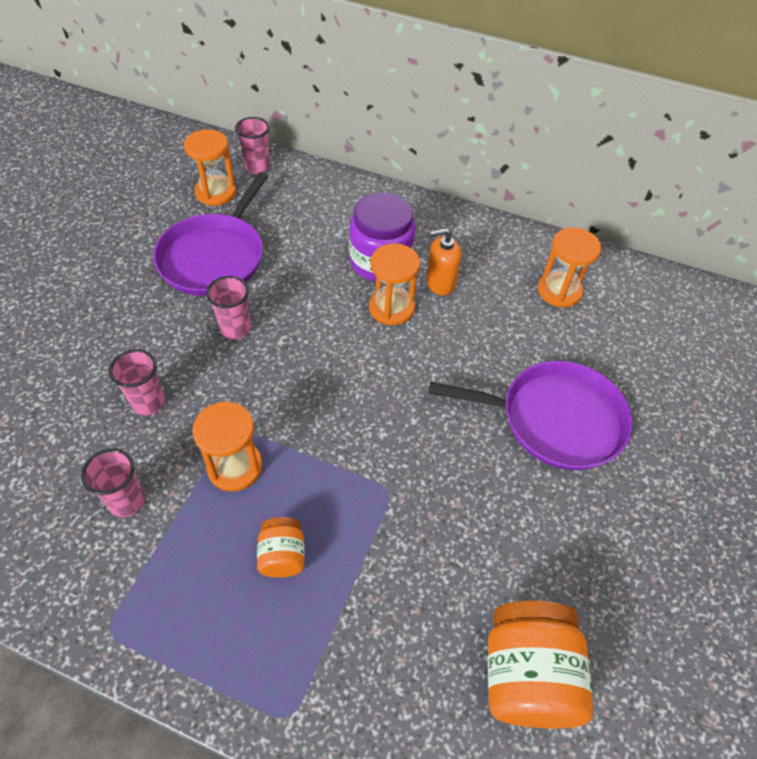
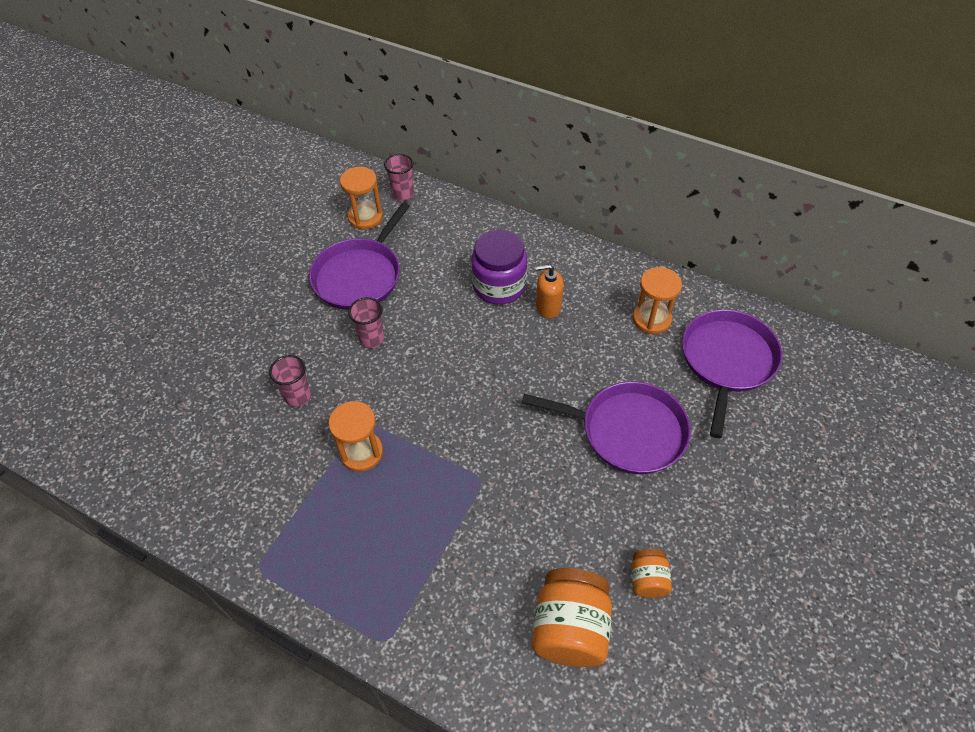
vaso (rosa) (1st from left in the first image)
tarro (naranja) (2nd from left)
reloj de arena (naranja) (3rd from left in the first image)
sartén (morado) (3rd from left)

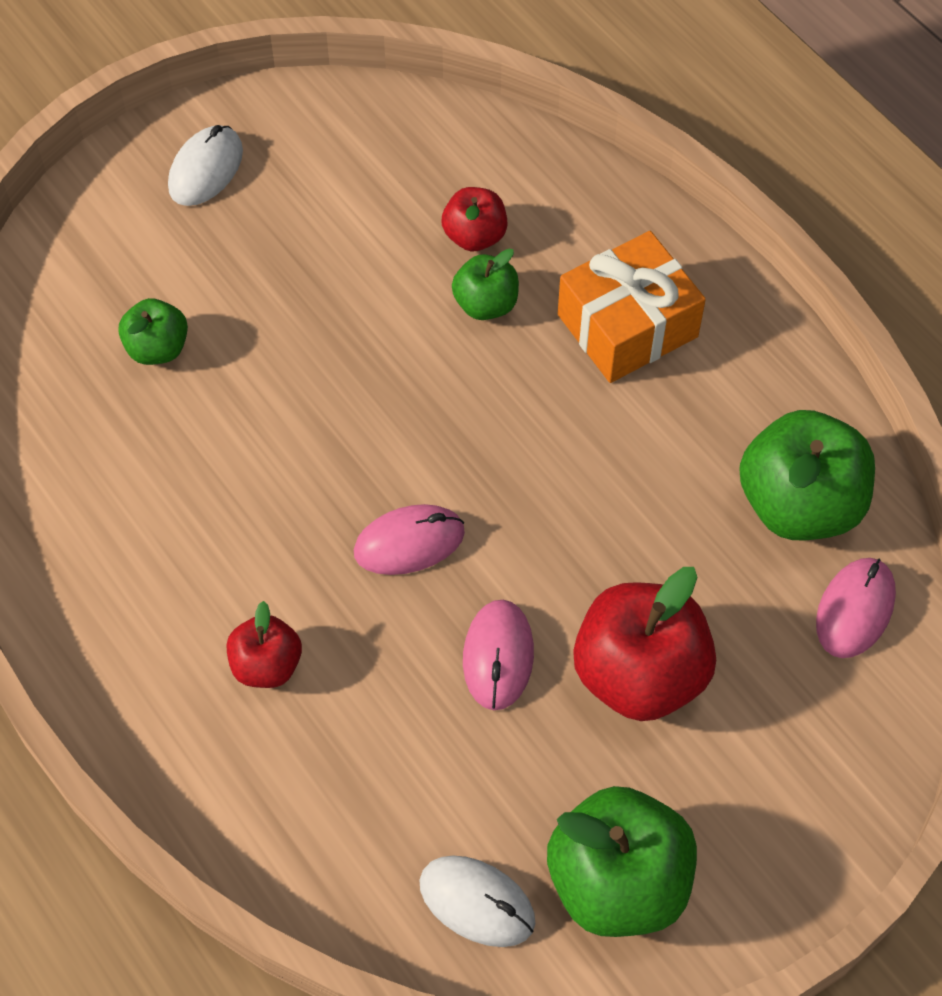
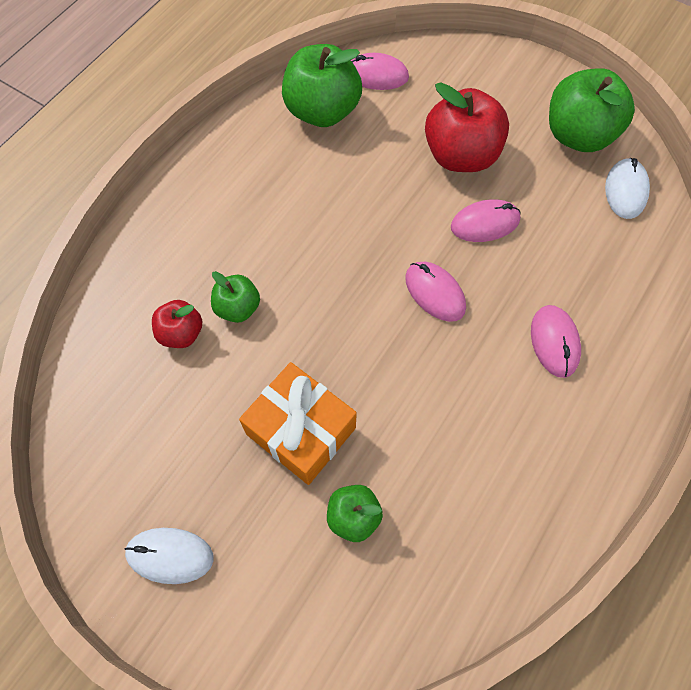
ratón (rosa) (4th from left)
regalo (naranja)

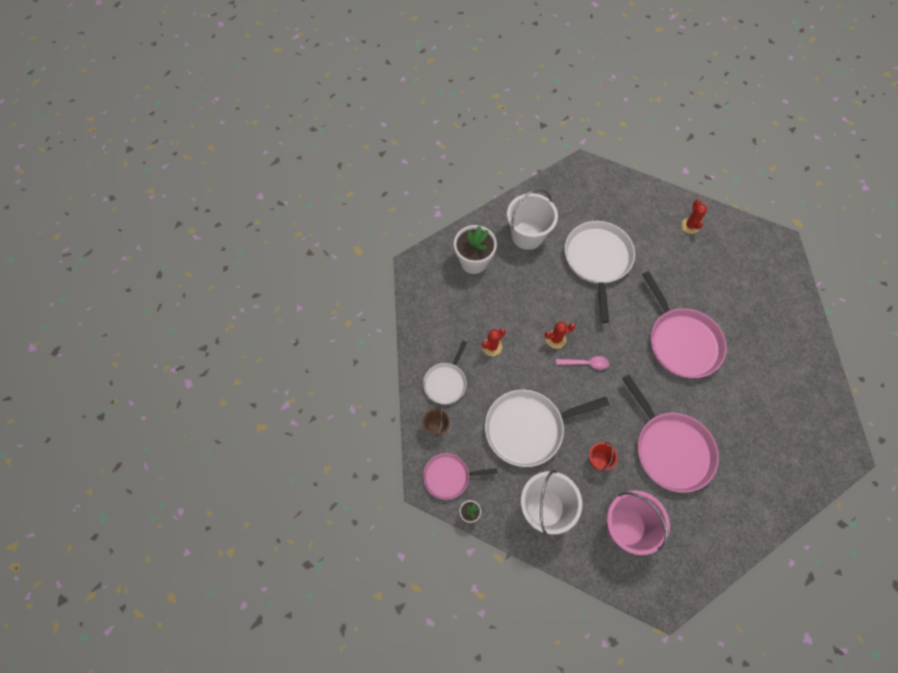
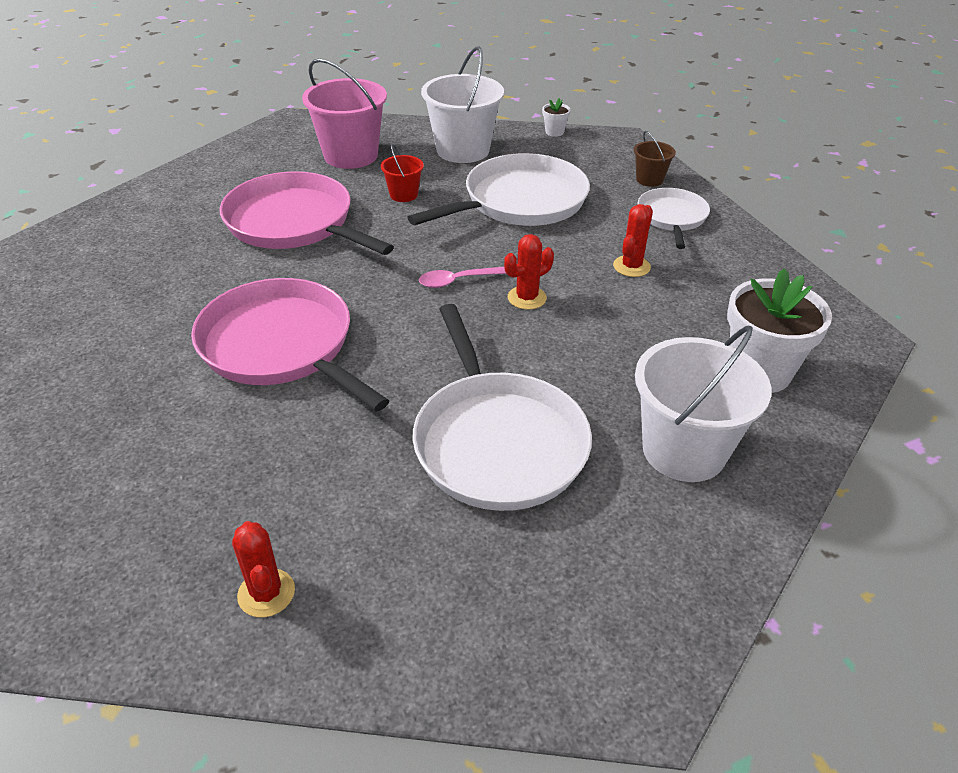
sartén (rosa) (1st from left in the first image)

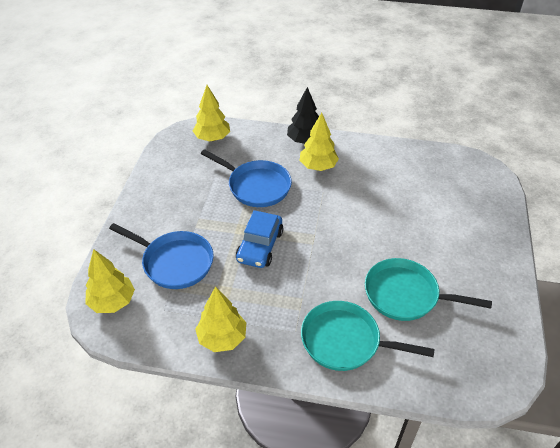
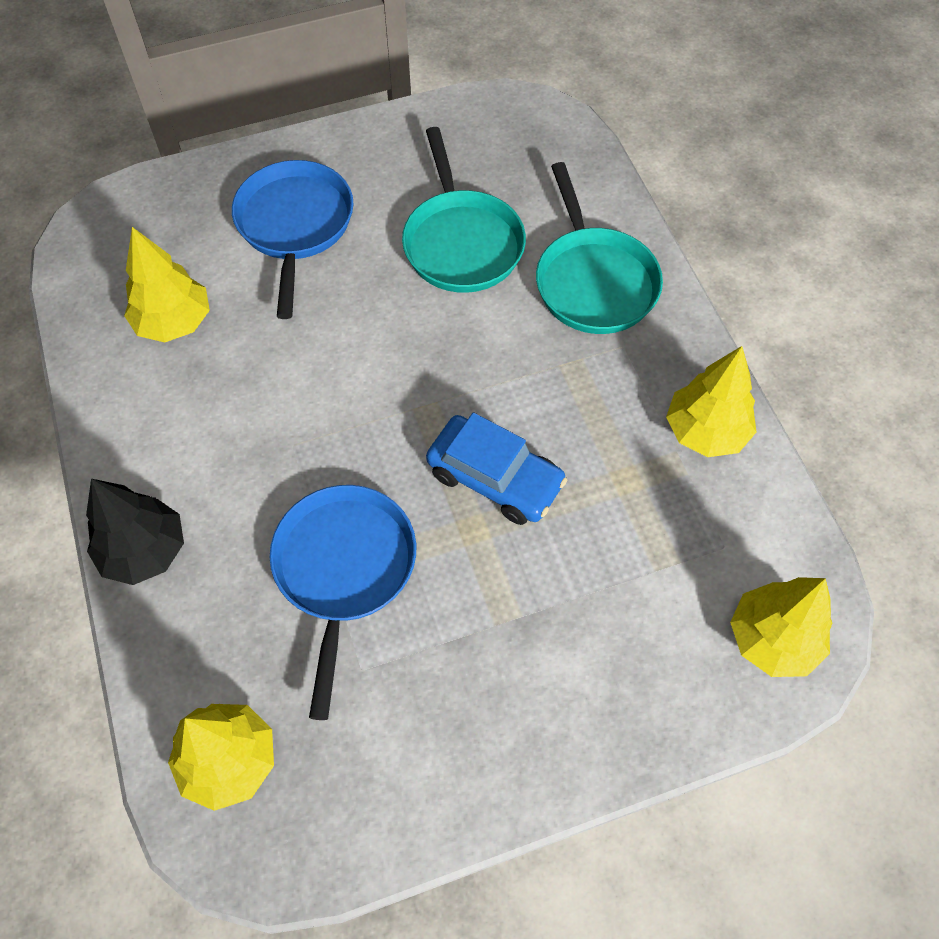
sartén (azul) (1st from left)
coche (azul)
árbol (amarillo) (1st from left)

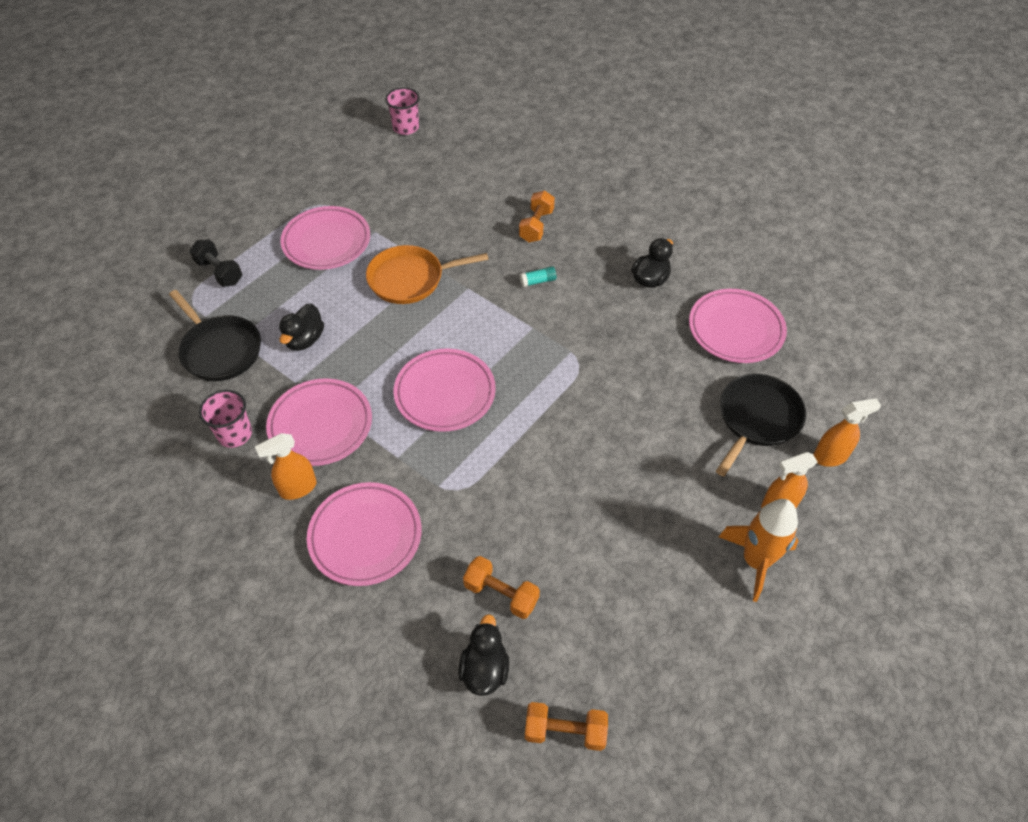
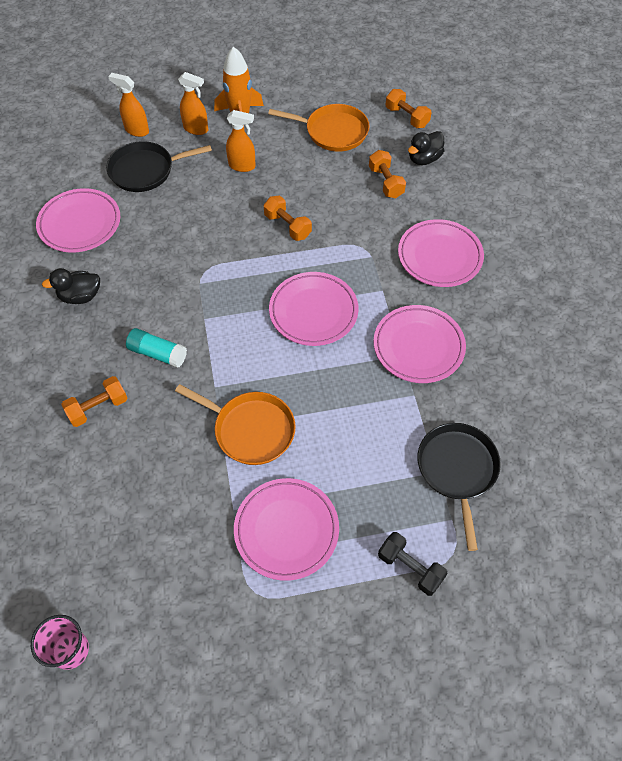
mancuerna (negro)
vaso (rosa) (1st from left in the first image)
pulverizador (naranja) (3rd from left)
pato (negro) (1st from left in the first image)
barra de pegamento (turquesa)
mancuerna (naranja) (2nd from left)
sartén (naranja) (2nd from left)

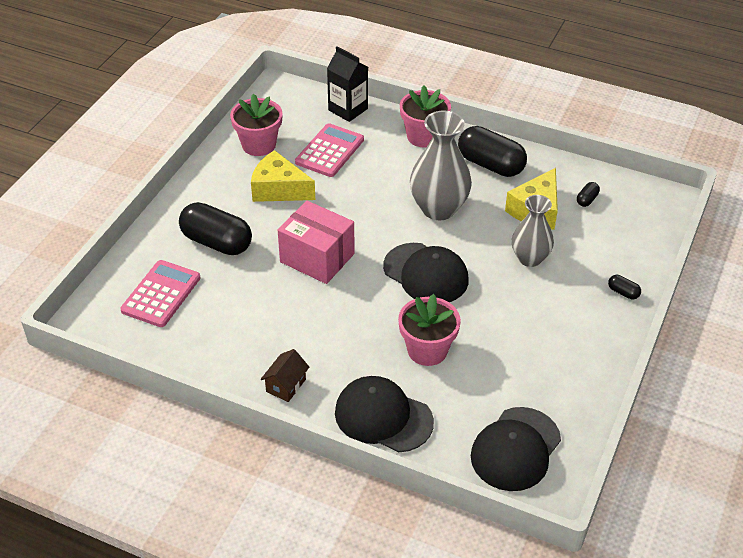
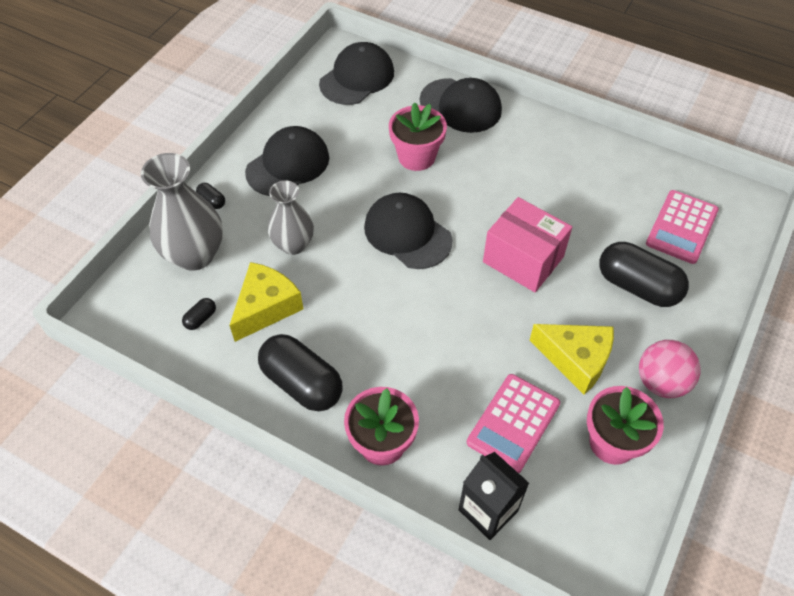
casa (marrón)
florero (gris) (1st from left)
gorra (negro) (1st from left)
pelota (rosa)

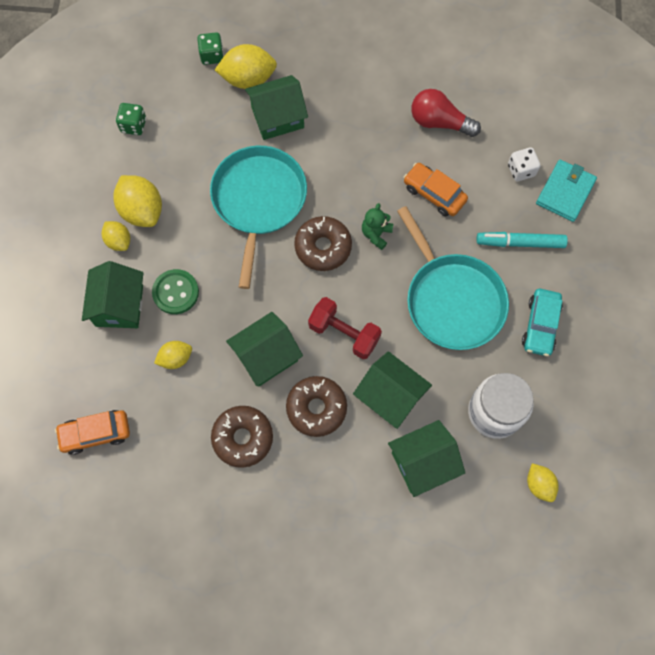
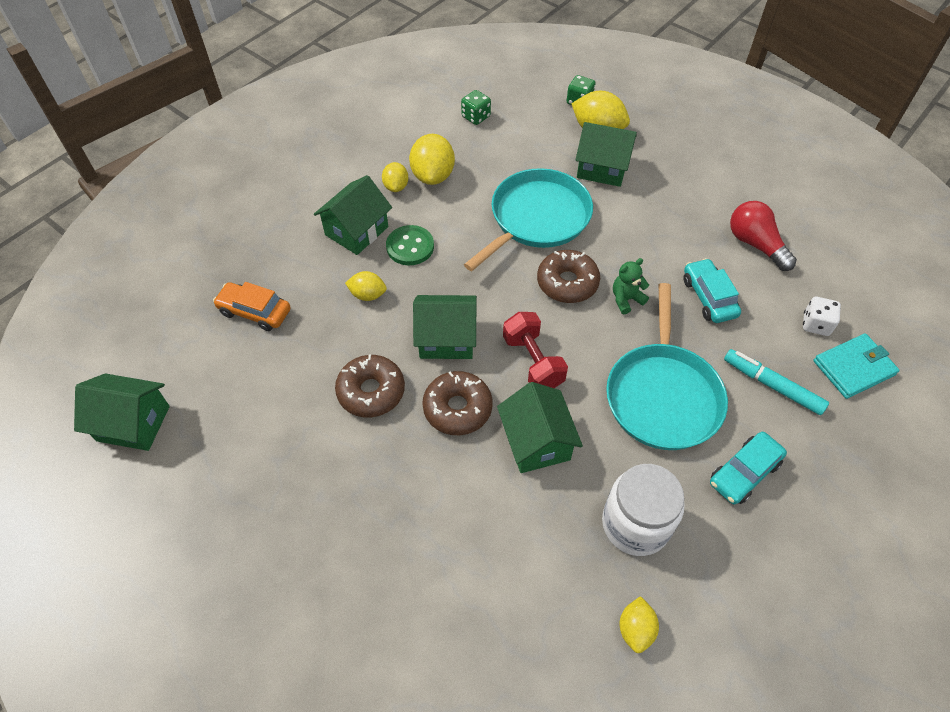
casa (verde) (1st from left)
coche (turquesa) (1st from left)

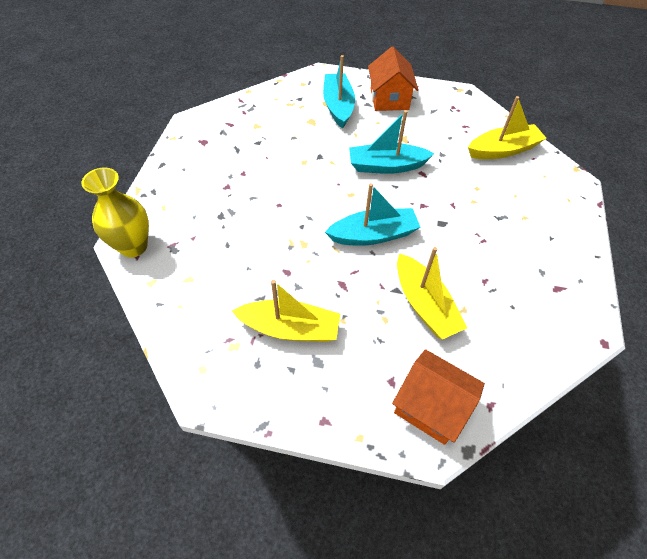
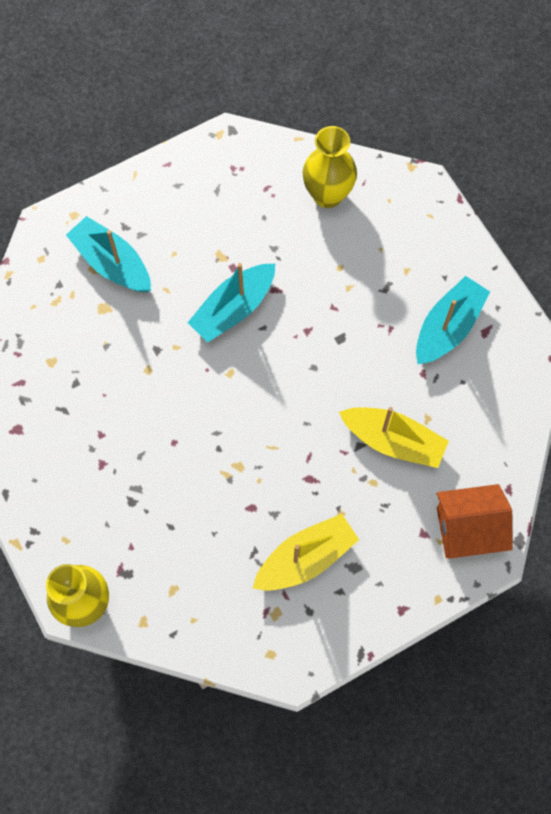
barco (turquesa) (3rd from left)
casa (naranja) (1st from left in the first image)
florero (amarillo) (2nd from left)

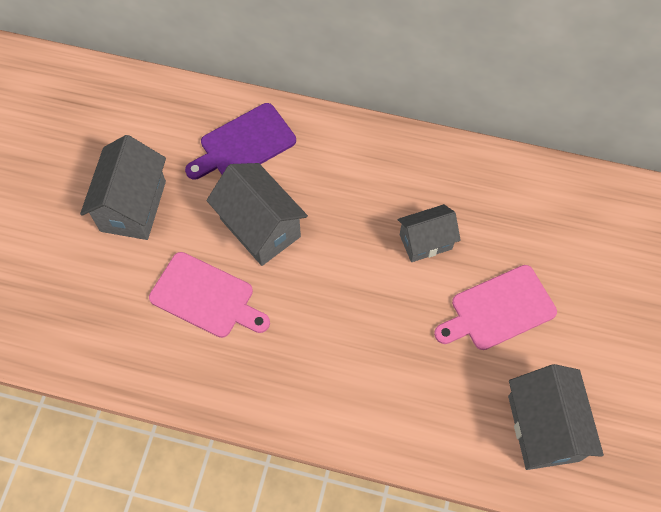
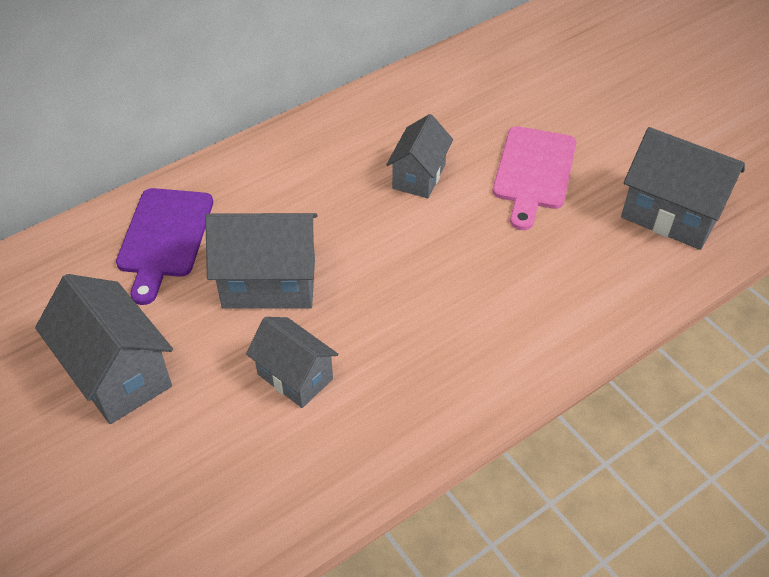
casa (gris) (3rd from left)

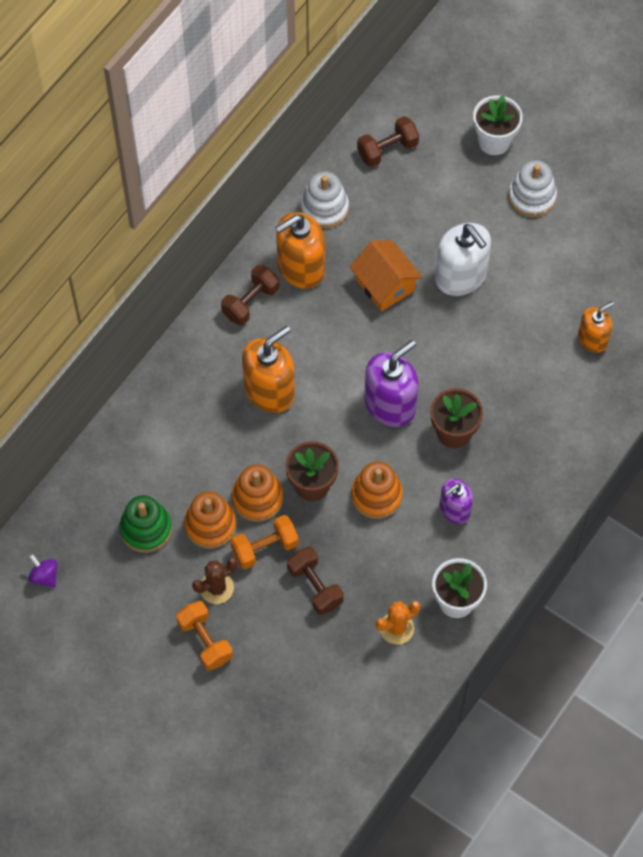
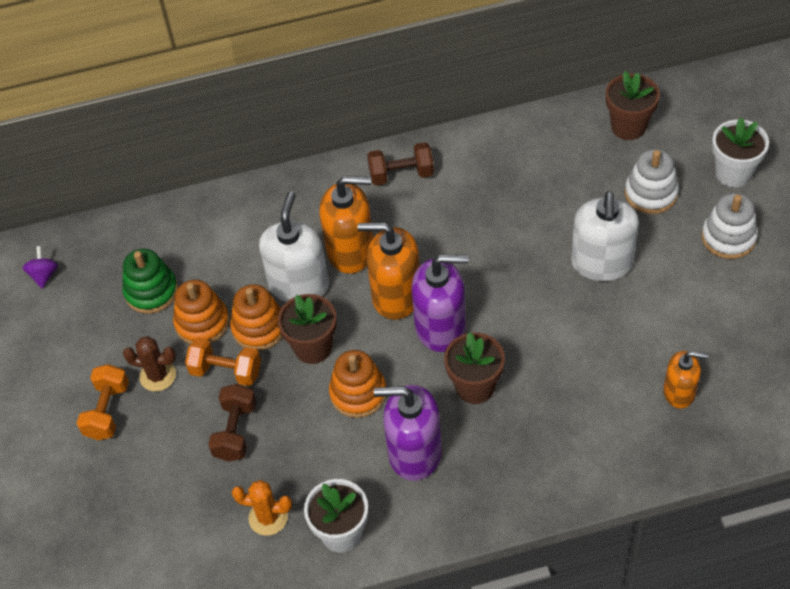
dispensador de jabón (naranja) (2nd from left)
juguete apilable (blanco) (1st from left)
casa (naranja)
maceta (marrón) (3rd from left)
dispensador de jabón (morado) (1st from left)
dispensador de jabón (blanco) (1st from left)

